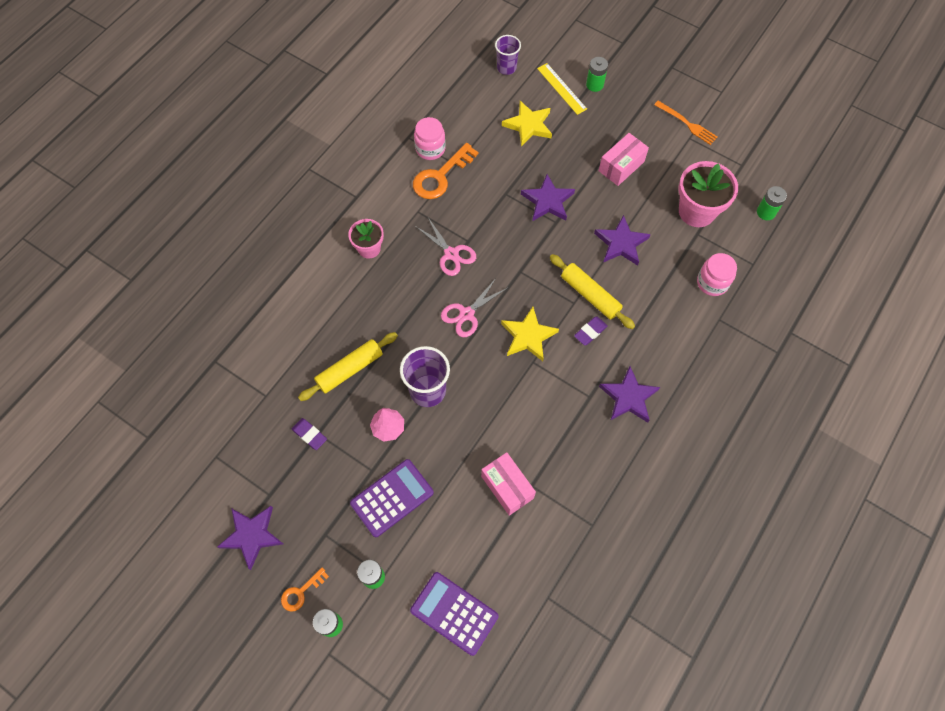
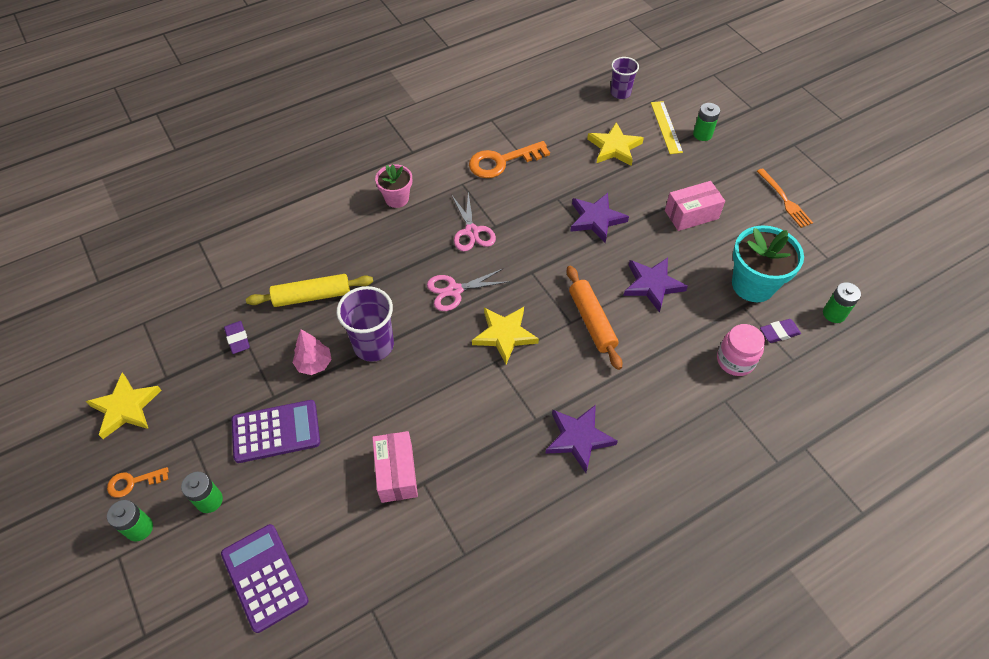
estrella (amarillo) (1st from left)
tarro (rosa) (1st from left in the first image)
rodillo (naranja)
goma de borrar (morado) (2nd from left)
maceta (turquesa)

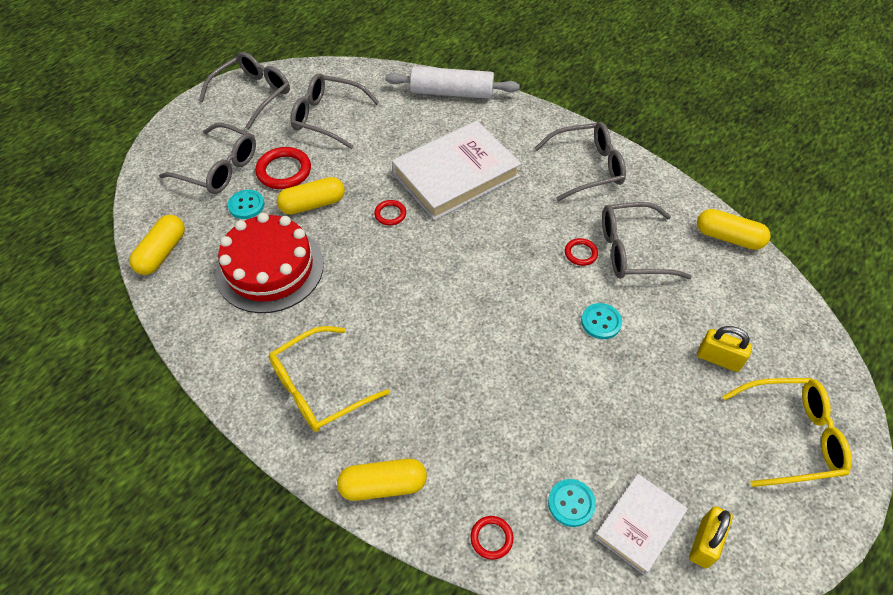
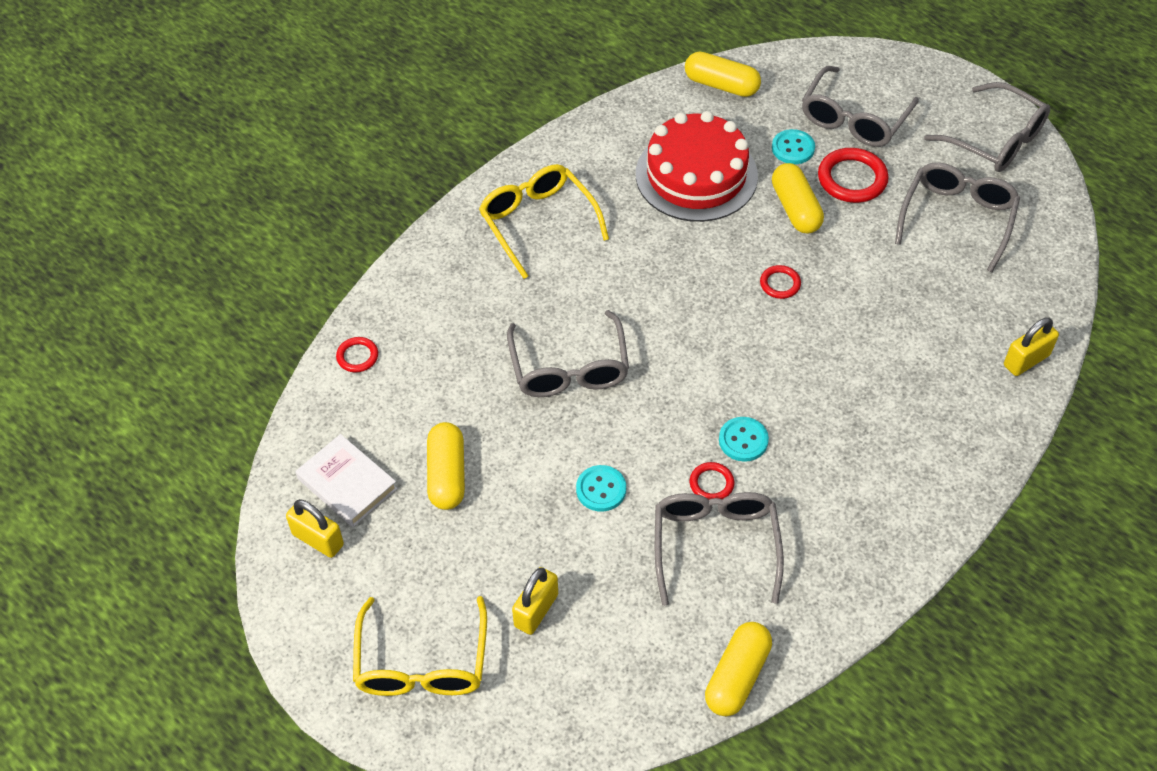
cápsula (amarillo) (1st from left)
candado (amarillo) (3rd from left)
libro (blanco) (1st from left in the first image)
gafas (gris) (1st from left)
botón (turquesa) (2nd from left)

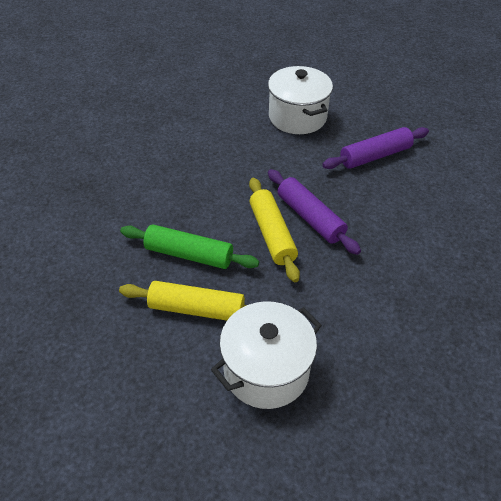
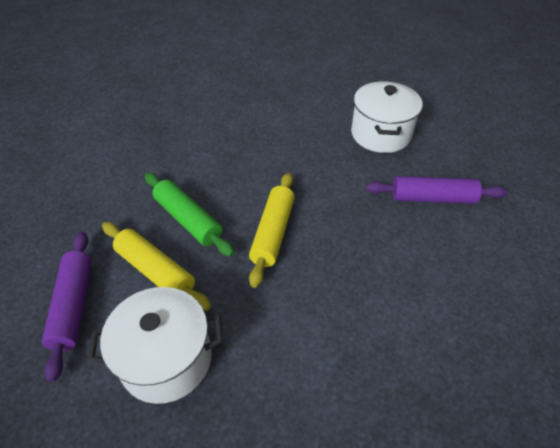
rodillo (morado) (1st from left)

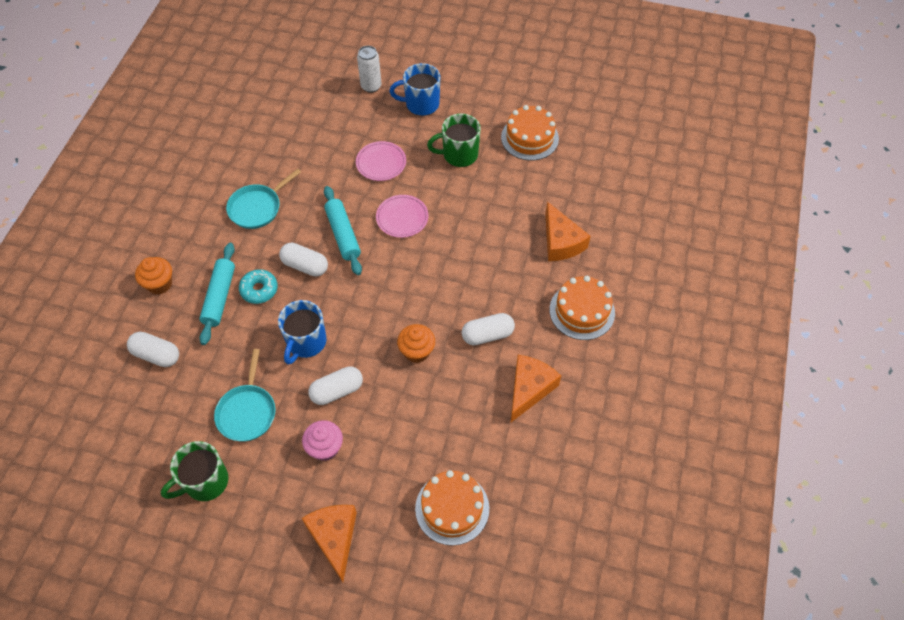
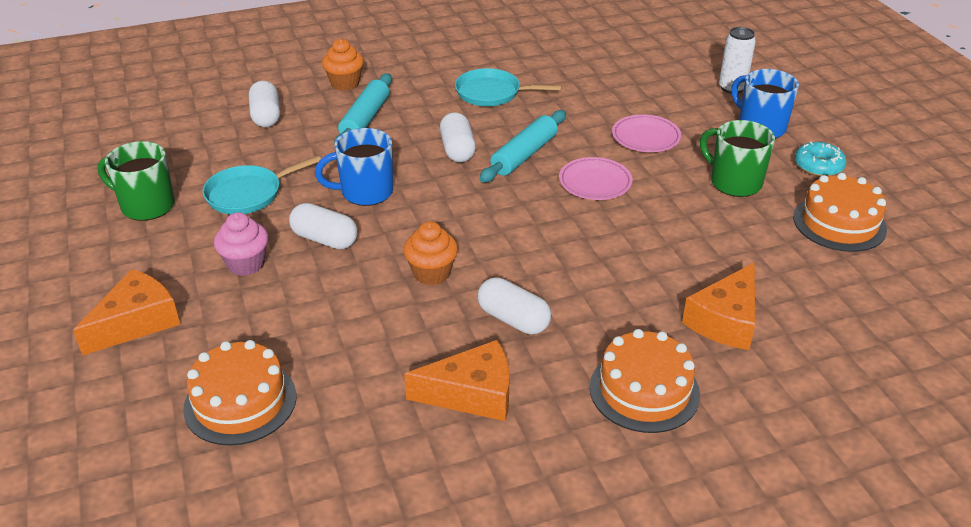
rodillo (turquesa) (1st from left)
rosquilla (turquesa)

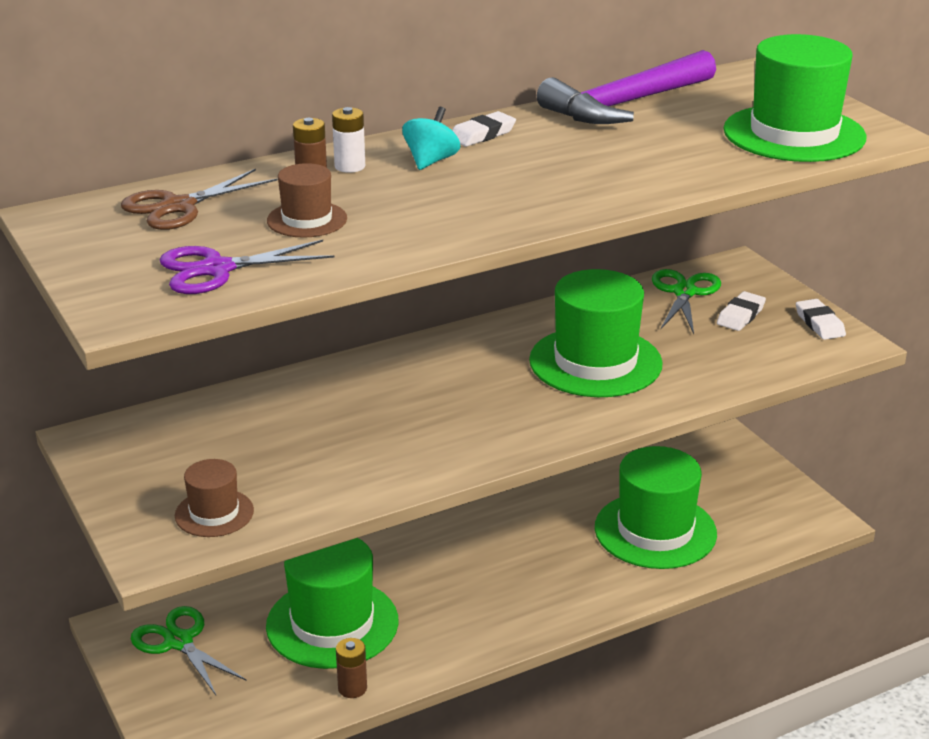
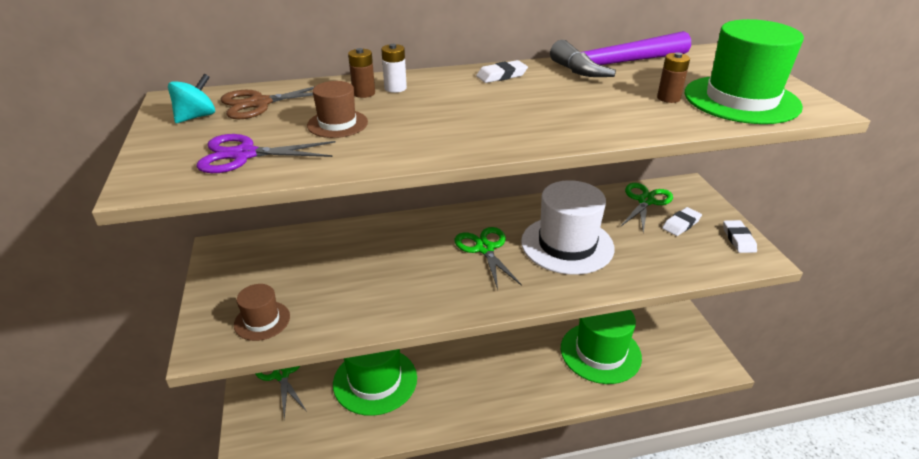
pila (marrón) (2nd from left)
peonza (turquesa)
sombrero (blanco)
tijeras (verde) (2nd from left)

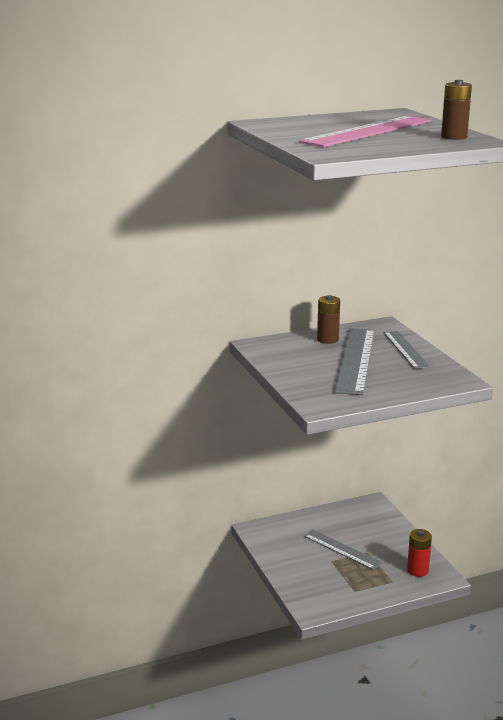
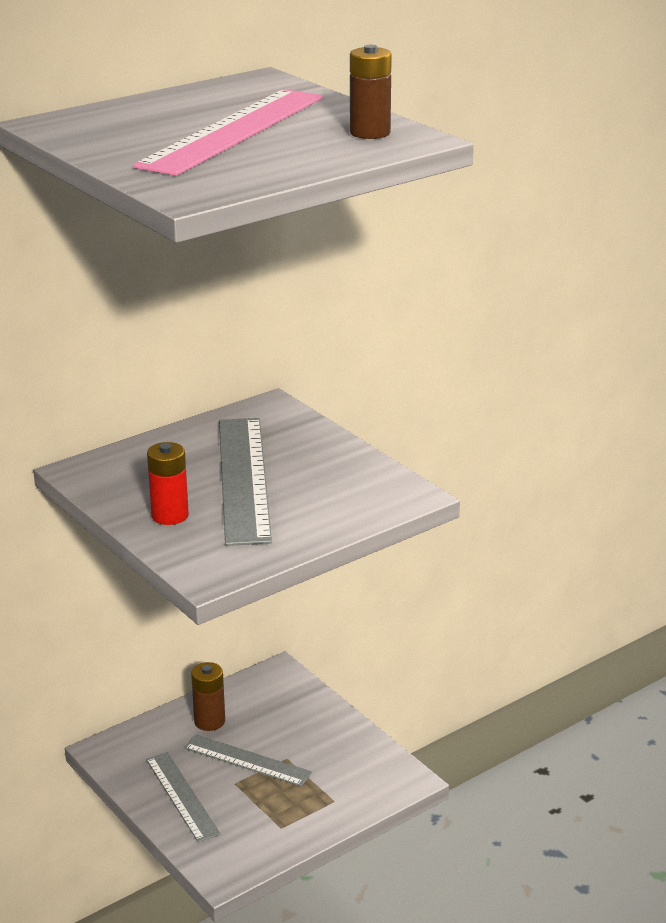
pila (marrón) (1st from left)
regla (gris) (1st from left)
pila (rojo)

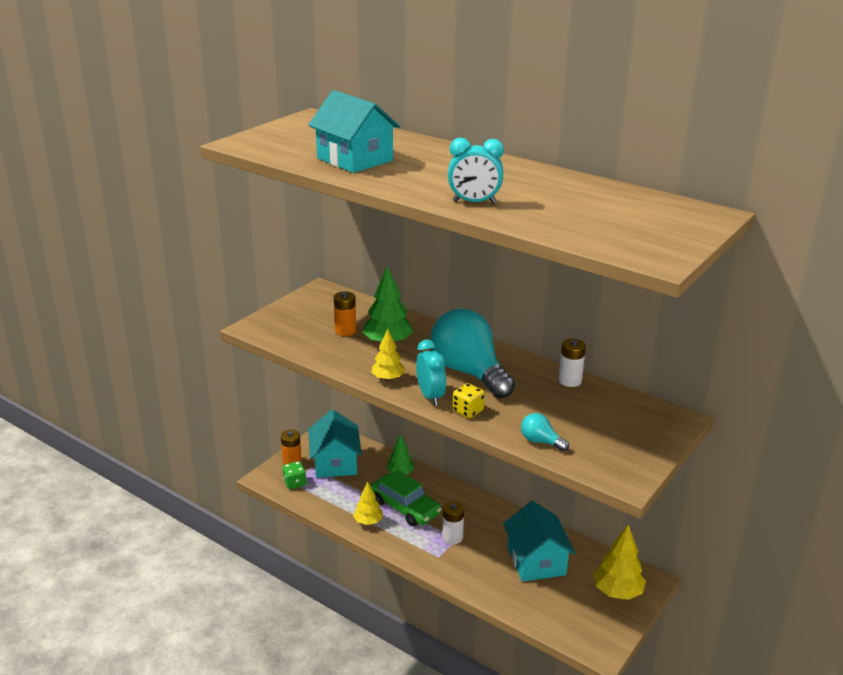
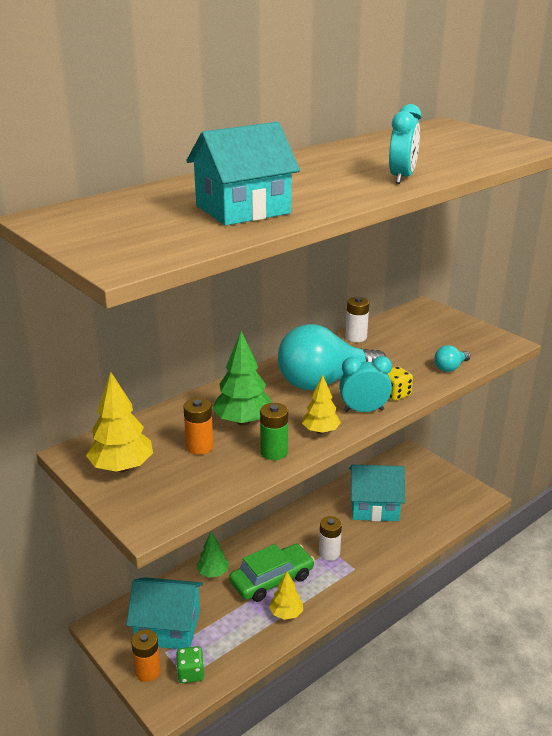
árbol (amarillo) (1st from left)
pila (verde)

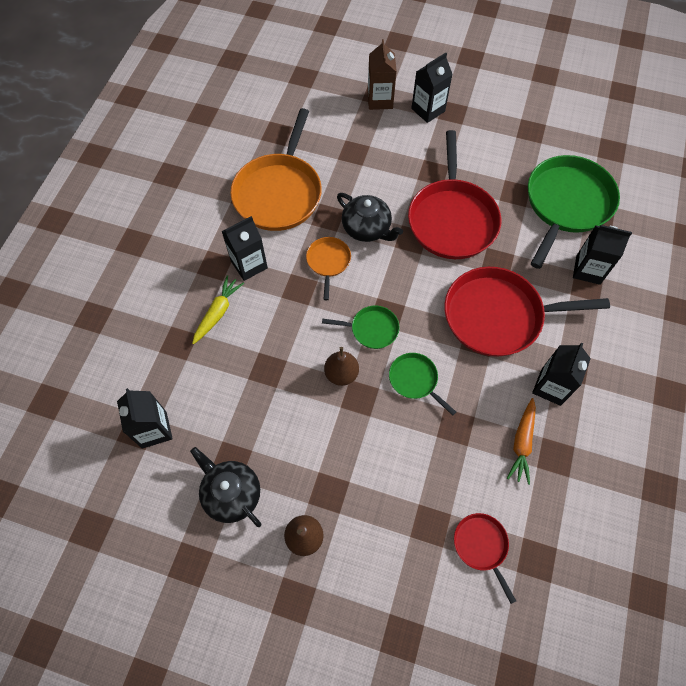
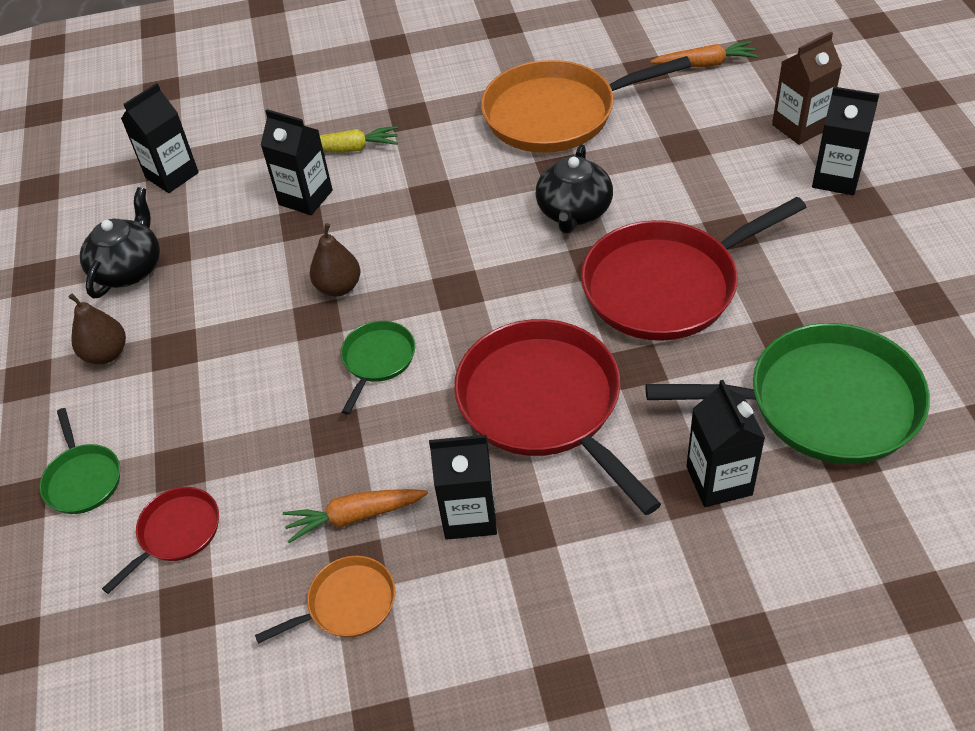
cartón de leche (negro) (2nd from left)
sartén (naranja) (1st from left)
sartén (verde) (1st from left)
zanahoria (naranja) (2nd from left)

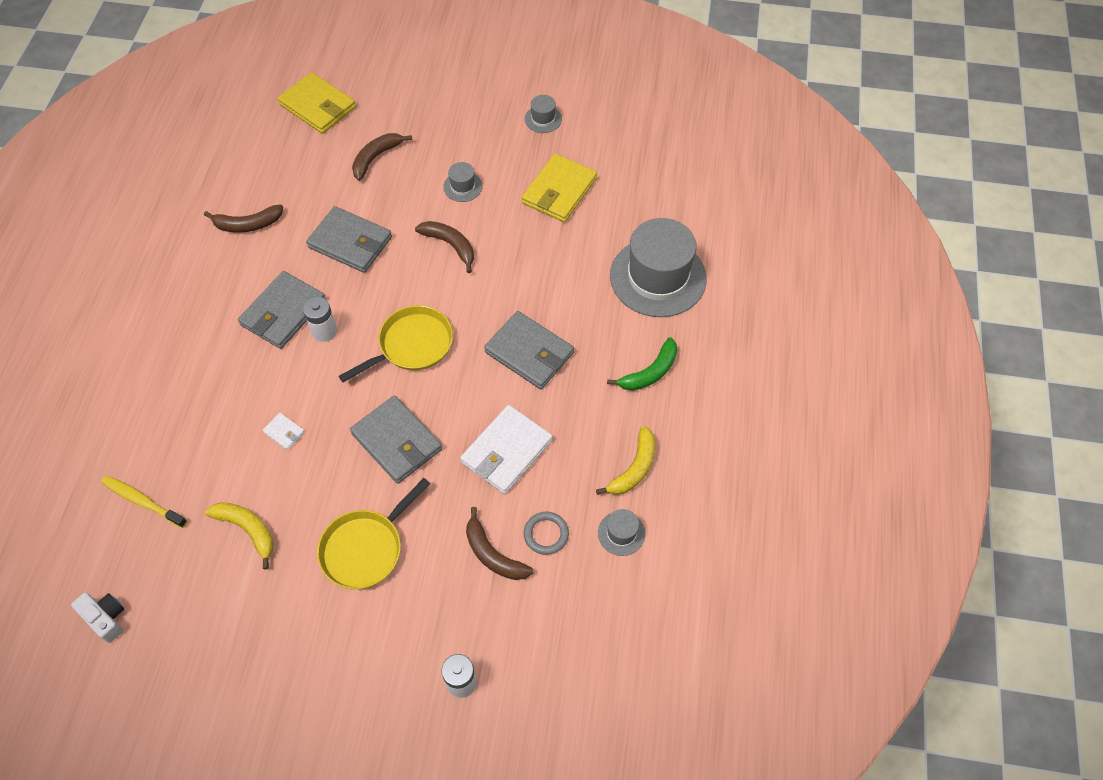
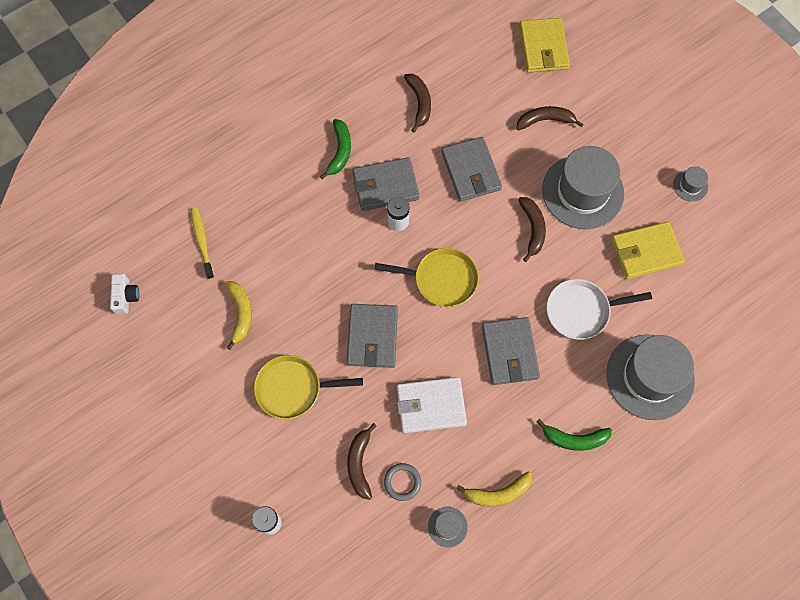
plátano (marrón) (2nd from left)
cartera (blanco) (1st from left in the first image)
sombrero (gris) (2nd from left)
plátano (verde) (1st from left)
sartén (blanco)

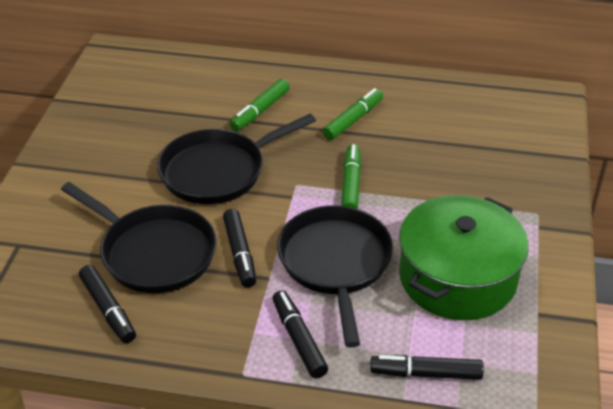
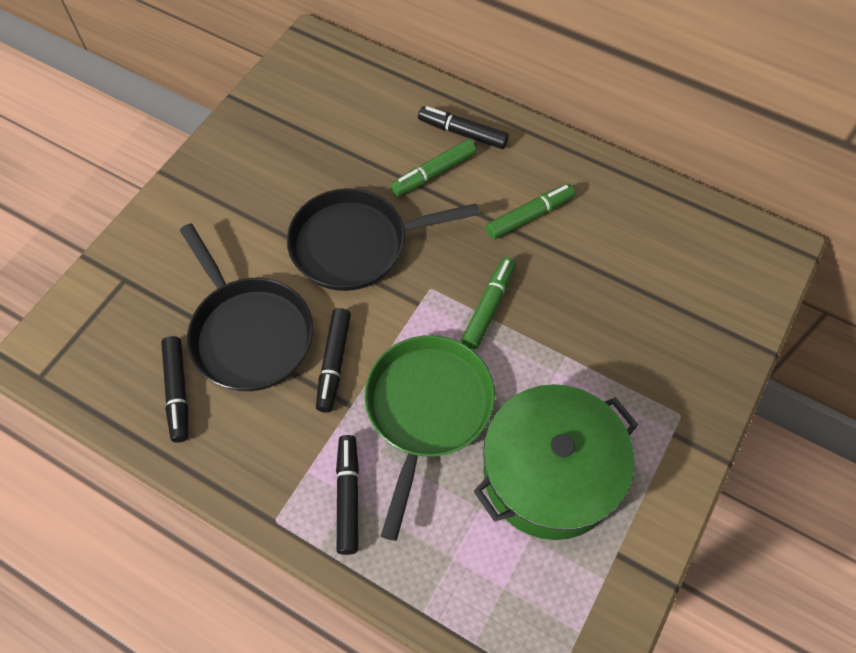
sartén (verde)
rotulador (negro) (4th from left)

